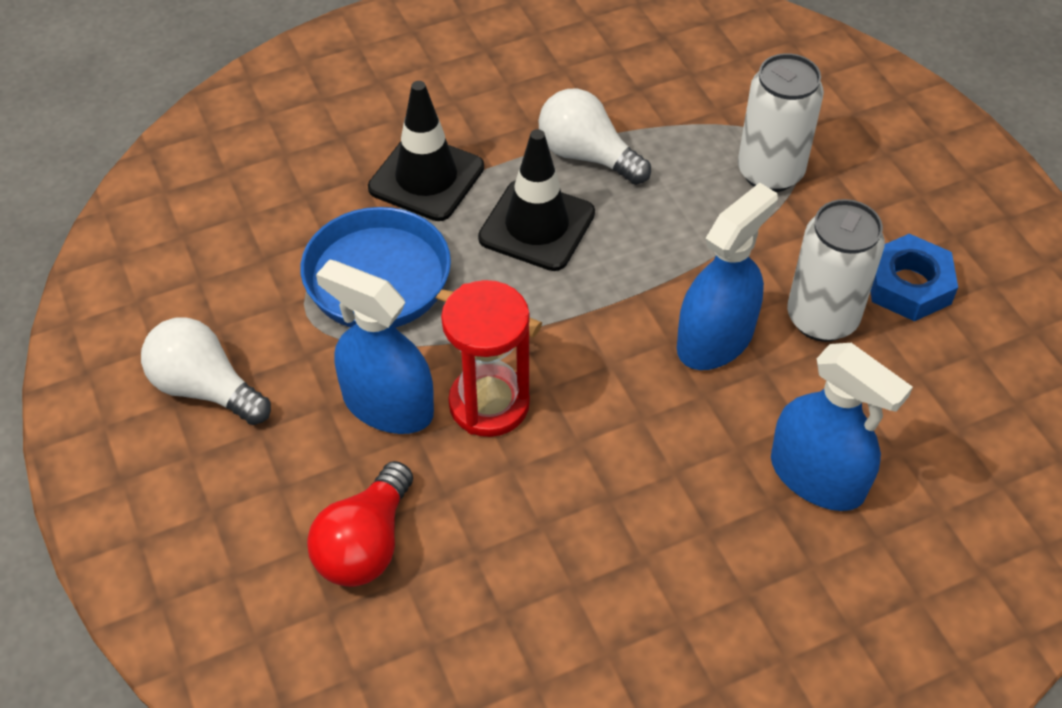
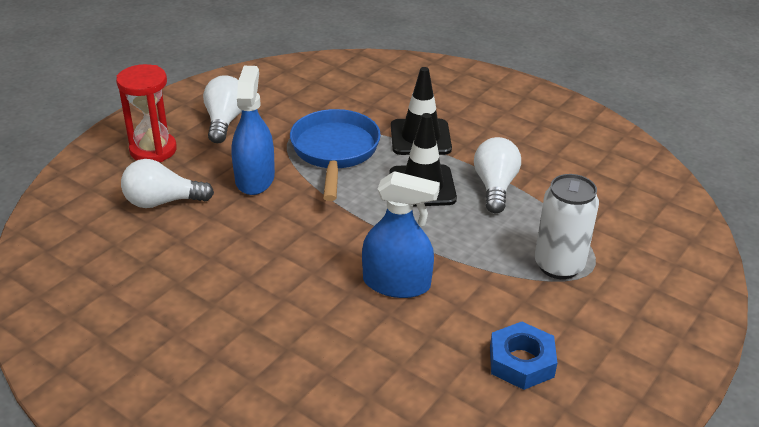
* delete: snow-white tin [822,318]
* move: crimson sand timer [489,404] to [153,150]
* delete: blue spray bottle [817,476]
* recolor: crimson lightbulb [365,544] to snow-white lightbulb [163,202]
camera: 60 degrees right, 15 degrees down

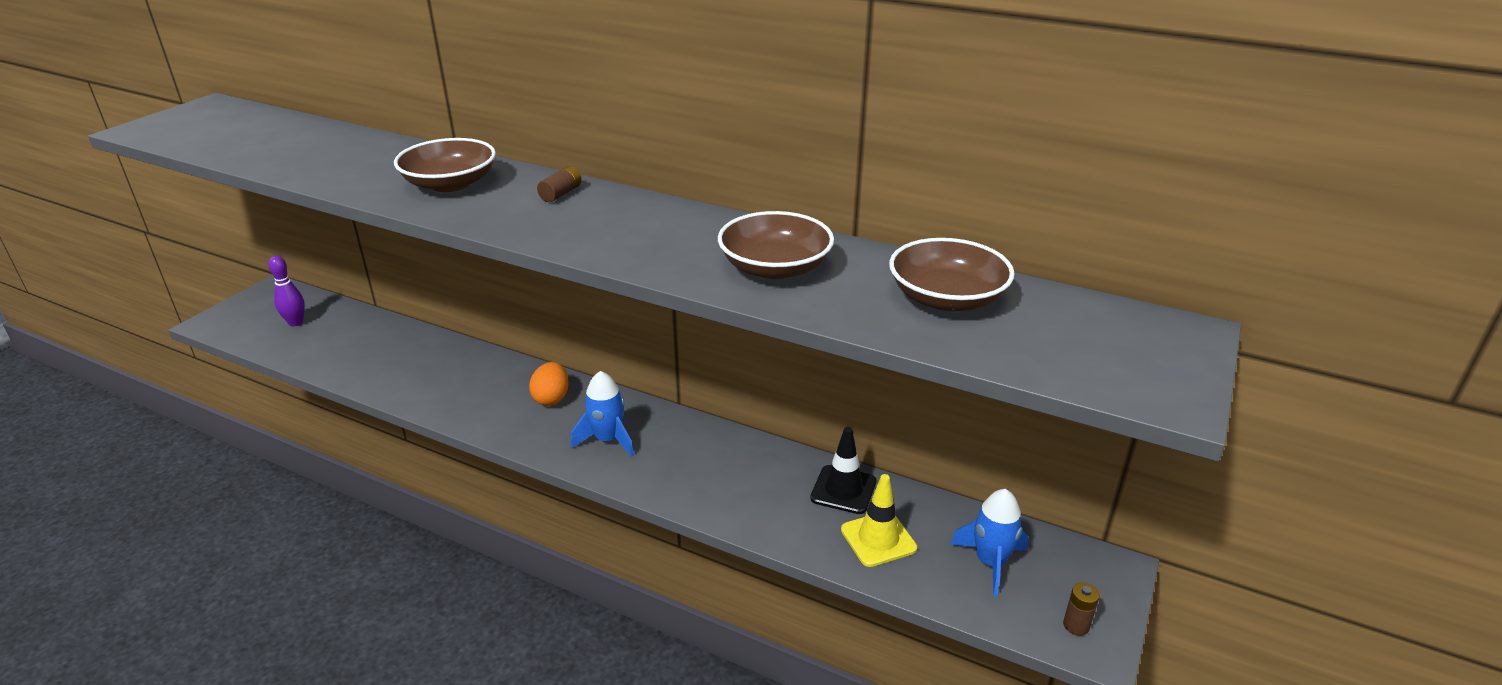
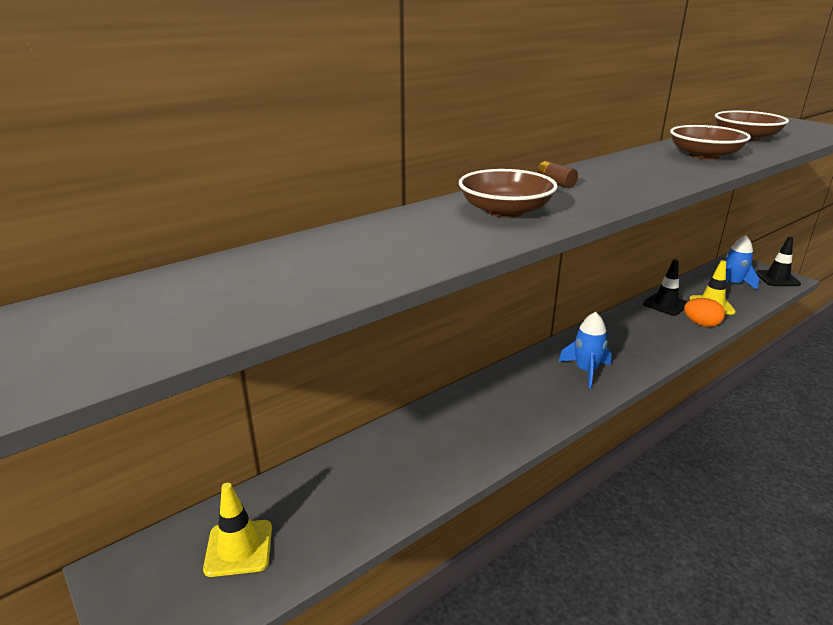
* replace: royal purple skittle [296,323] to bright yellow traffic cone [239,548]
* move: orange toy egg [551,398] to [701,324]
* replace: brown AA battery [1076,625] to black traffic cone [777,278]
camera: 65 degrees left, 5 degrees down

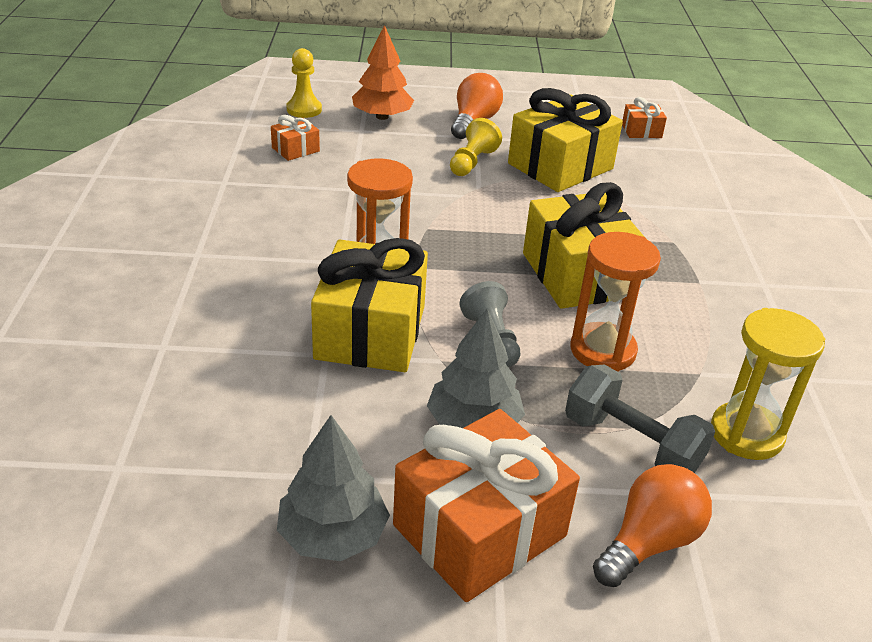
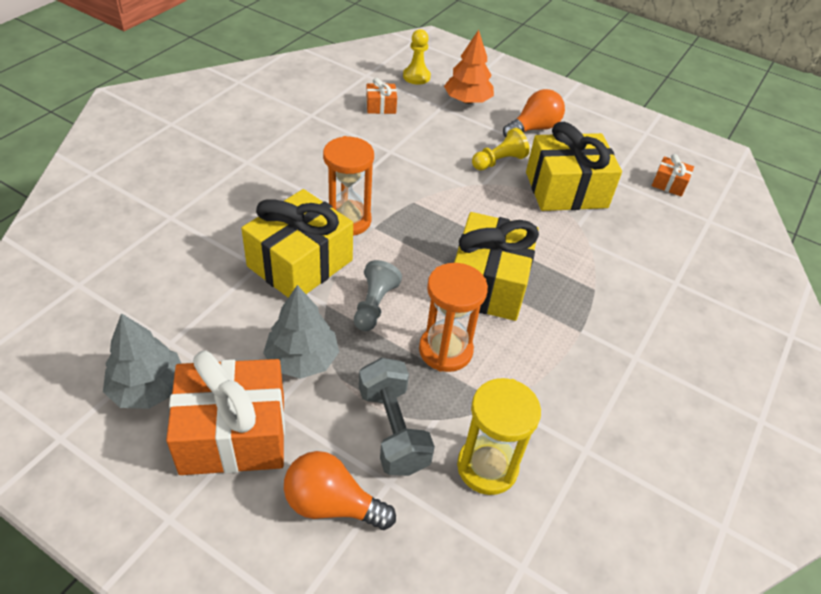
* rotate: orange lightbulb [649,542] = [332,504] 150 degrees counterclockwise
camera: 30 degrees right, 10 degrees up

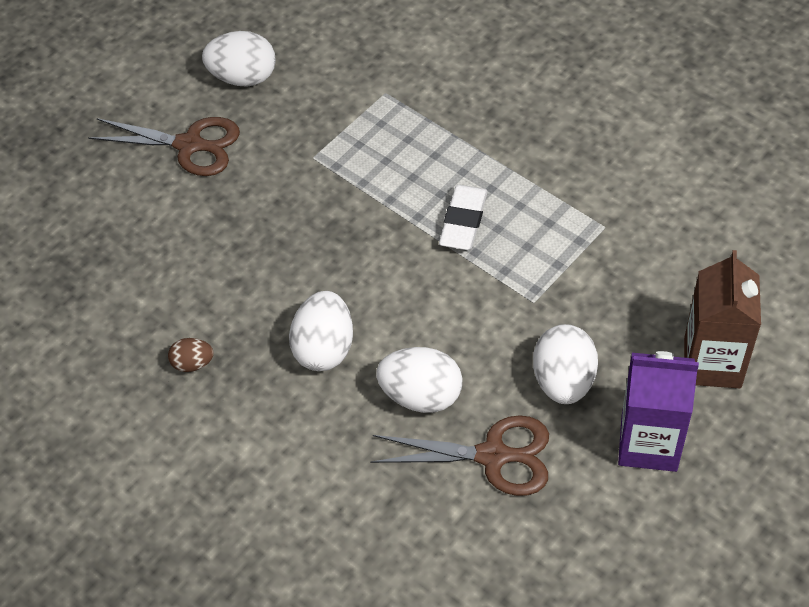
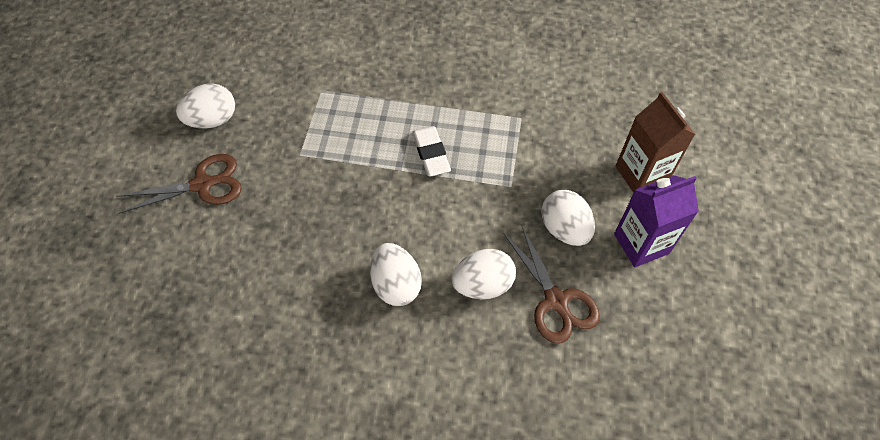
* delete: brown toy egg [193,363]
* rotate: brown shears [494,456] = [556,301] 90 degrees clockwise
camera: 35 degrees left, 5 degrees up

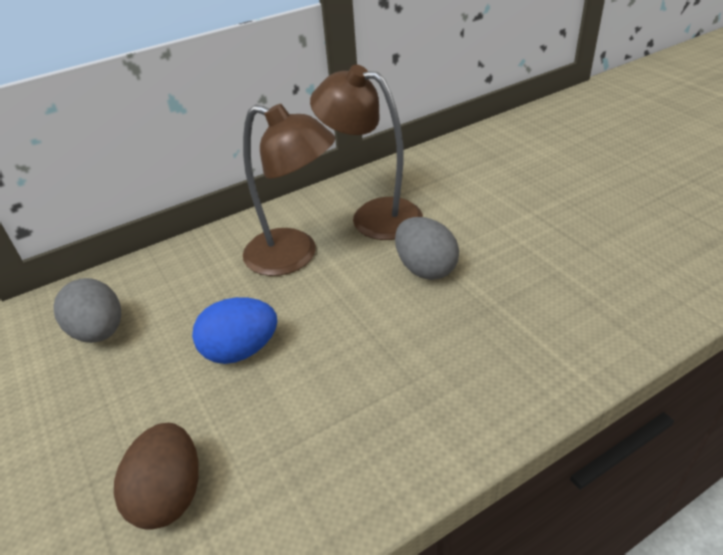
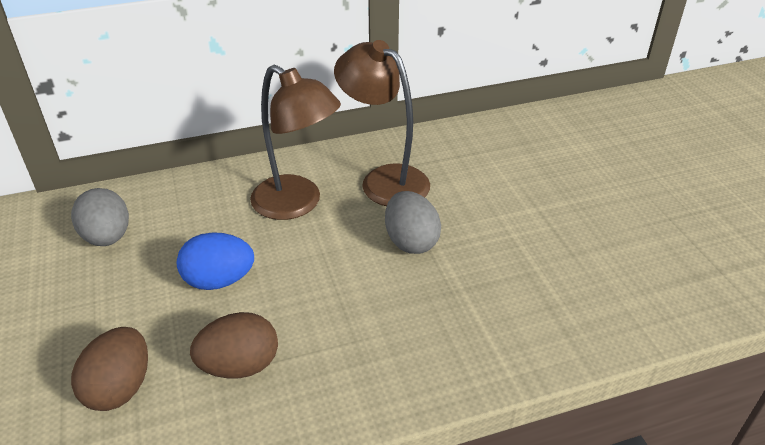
* insert: brown toy egg [240,366]
camera: 10 degrees right, 0 degrees up

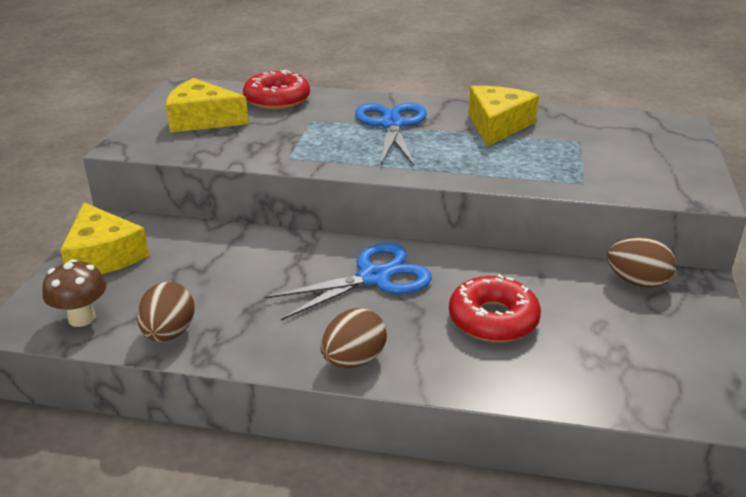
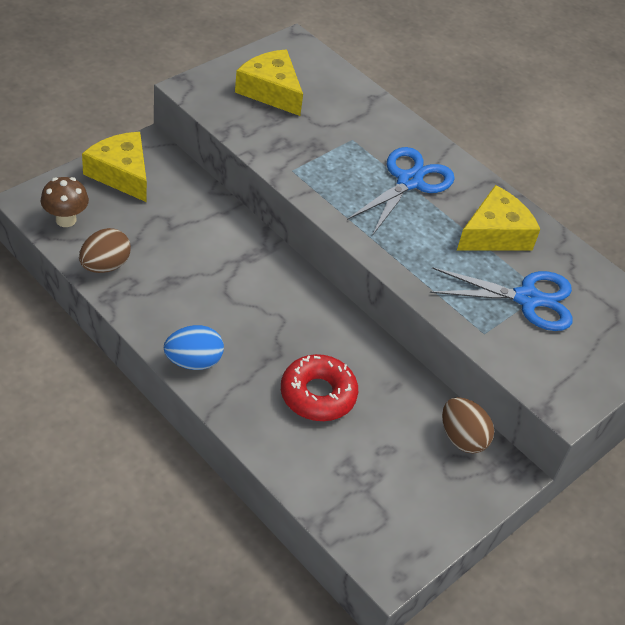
* delete: crimson donut [277,99]
* rotate: bright yellow cheese wedge [103,255] = [121,174] 135 degrees clockwise
* move: blue shears [374,277] to [527,299]
* recolor: brown toy egg [353,360] to blue toy egg [193,361]
camera: 30 degrees right, 15 degrees up

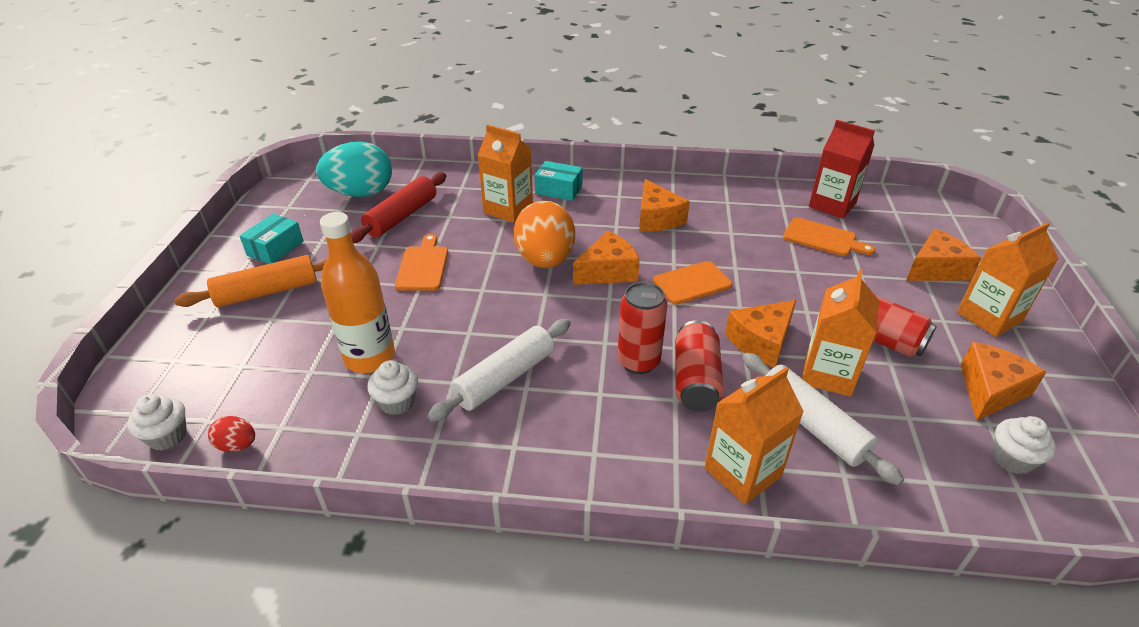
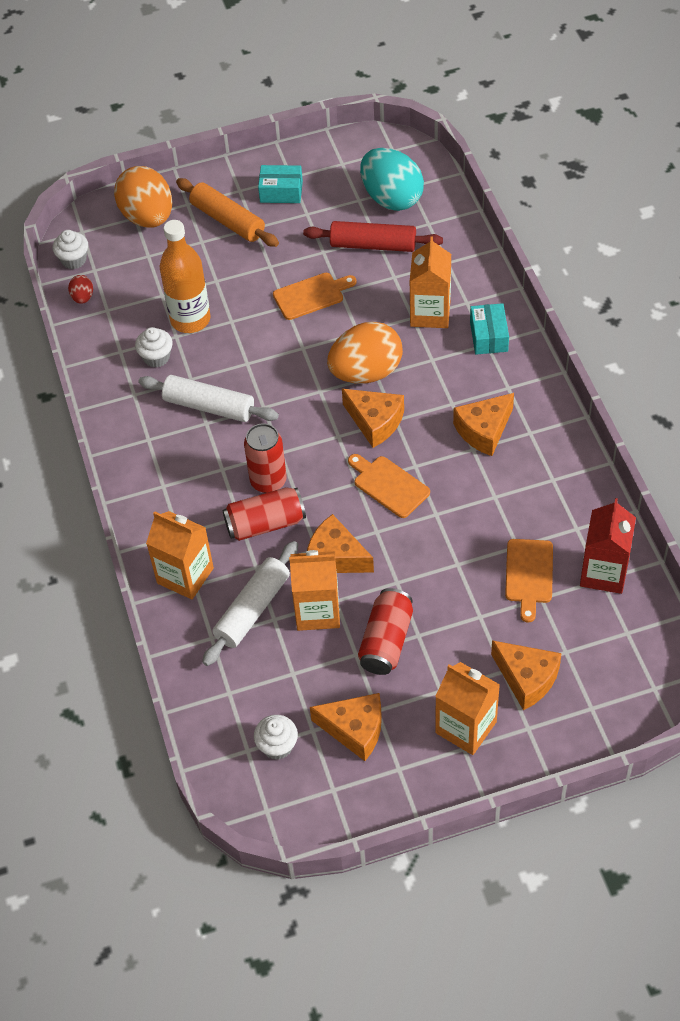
* insert: orange toy egg [148,217]
camera: 70 degrees right, 15 degrees up

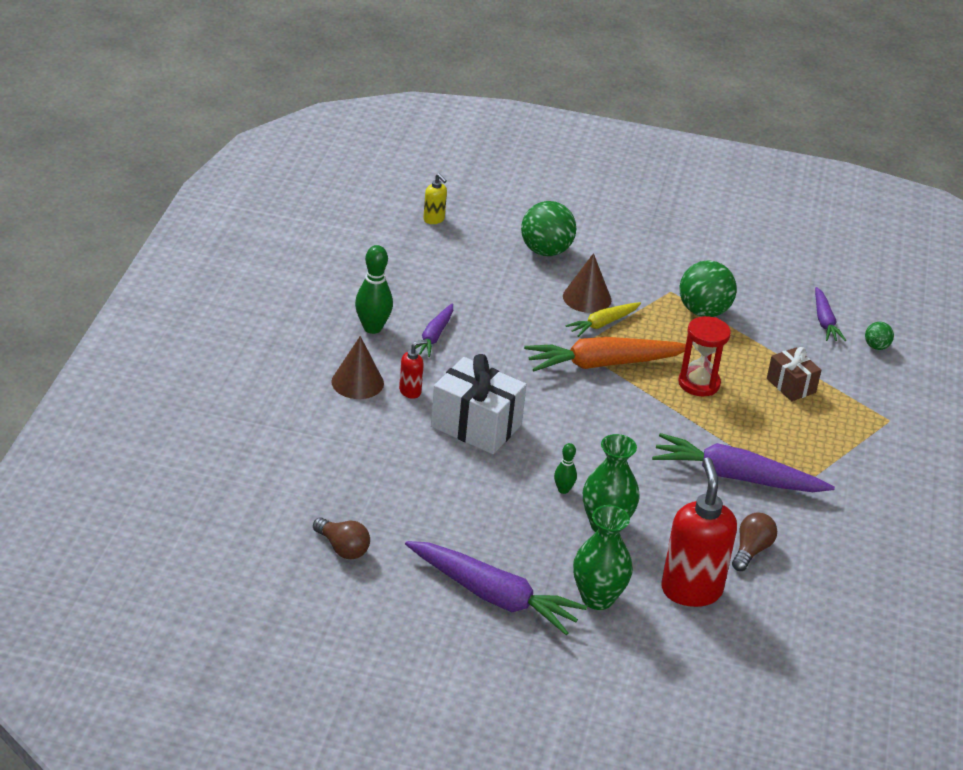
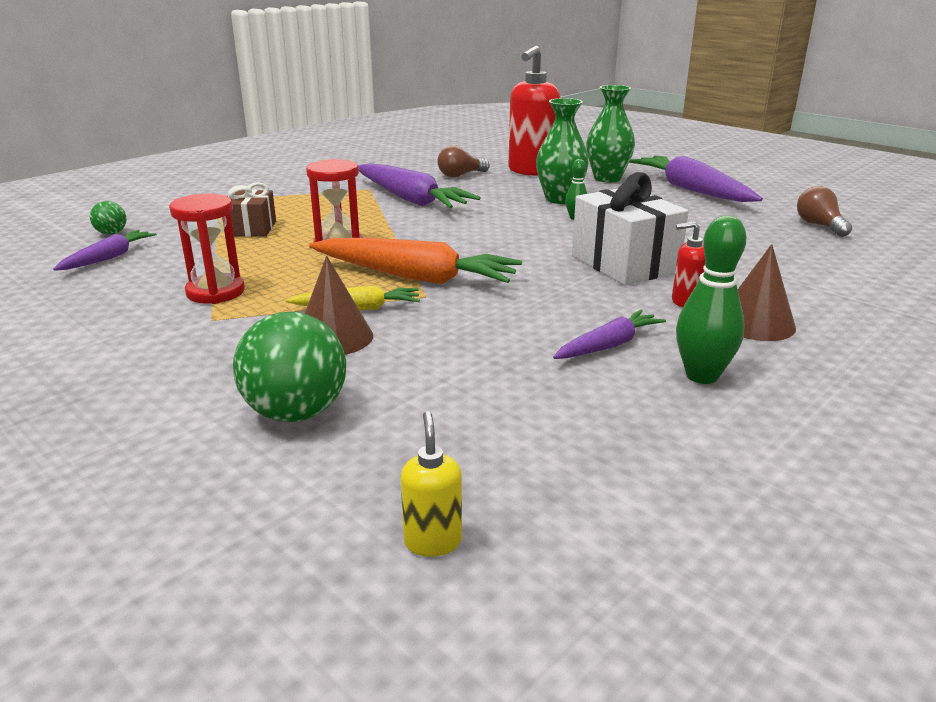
* replace: emerald sphere [703,311] to crimson sand timer [215,292]
camera: 145 degrees left, 10 degrees down

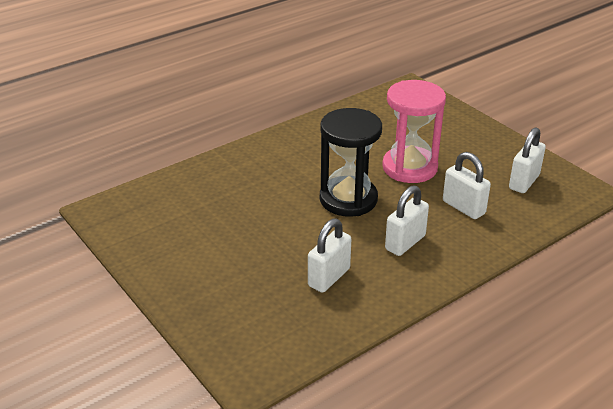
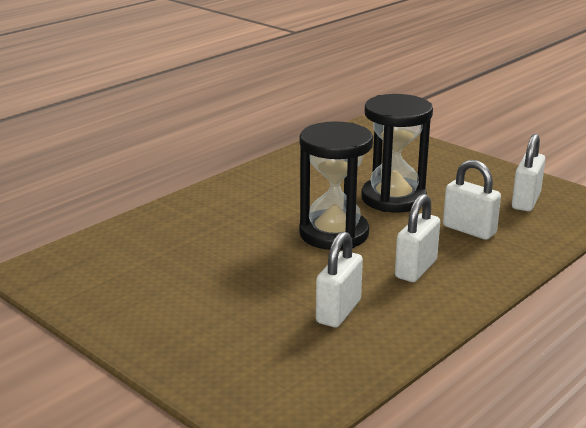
* recolor: pink sand timer [409,167] to black sand timer [393,198]
camera: 10 degrees left, 10 degrees down

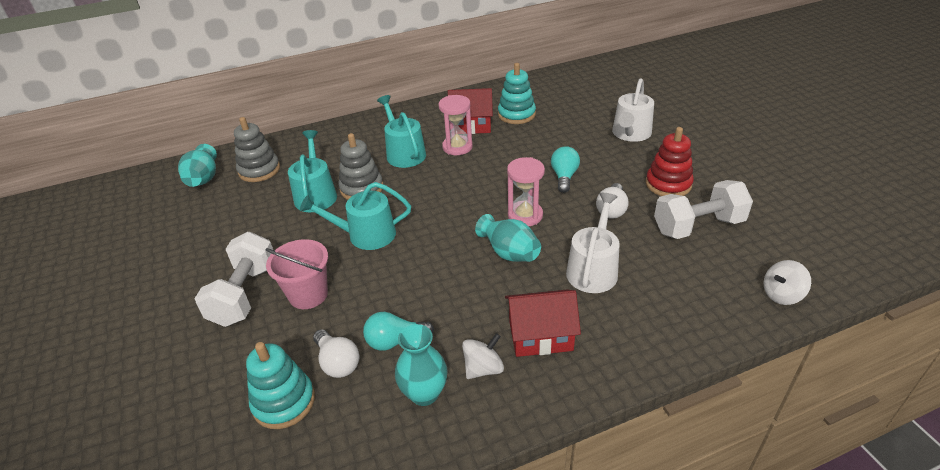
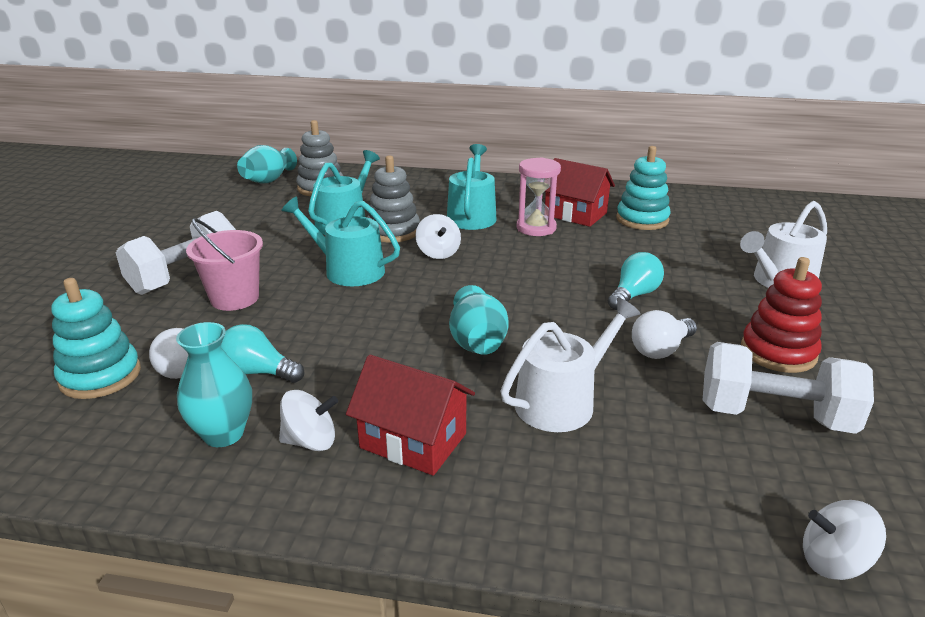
* delete: pink sand timer [525,215]
* insert: snow-white spinning top [438,253]
camera: 30 degrees right, 10 degrees down

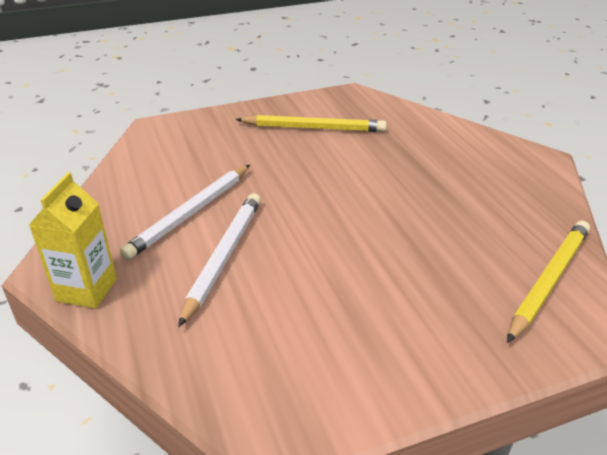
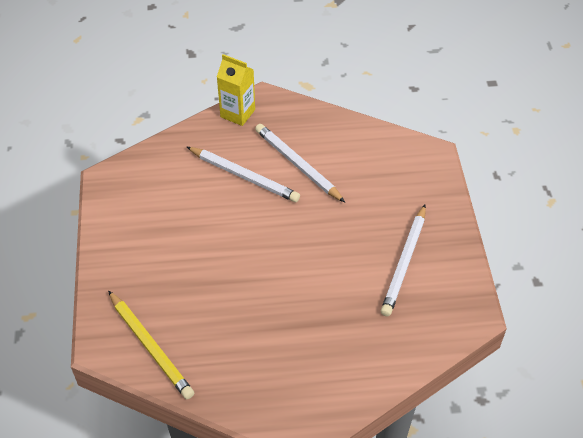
* recolor: bright yellow wooden pencil [314,128] to snow-white wooden pencil [404,263]
camera: 105 degrees right, 15 degrees up

